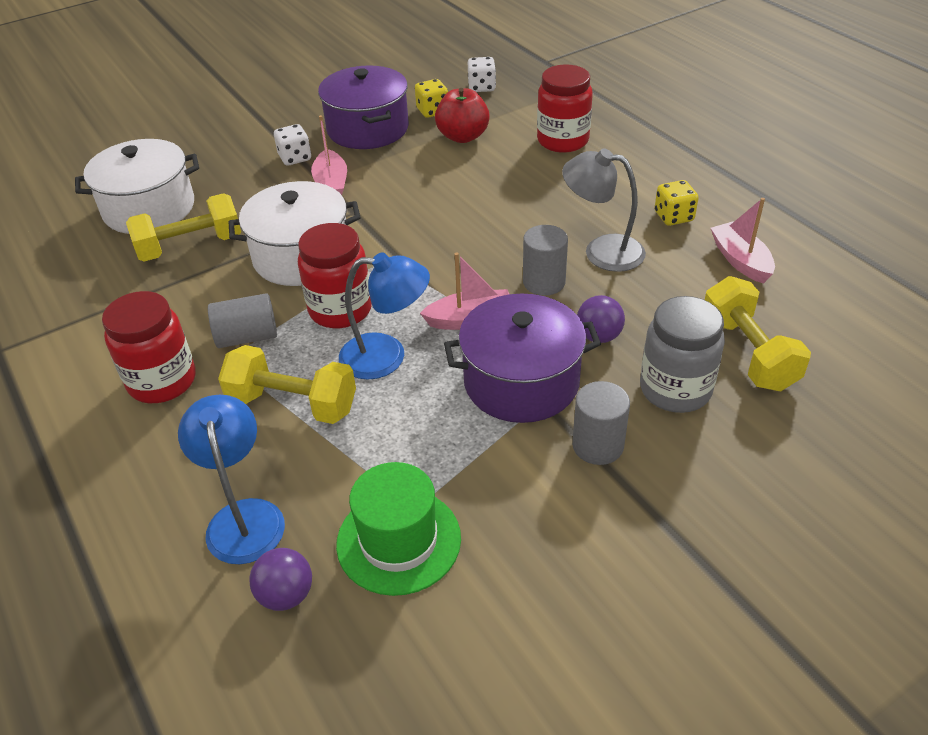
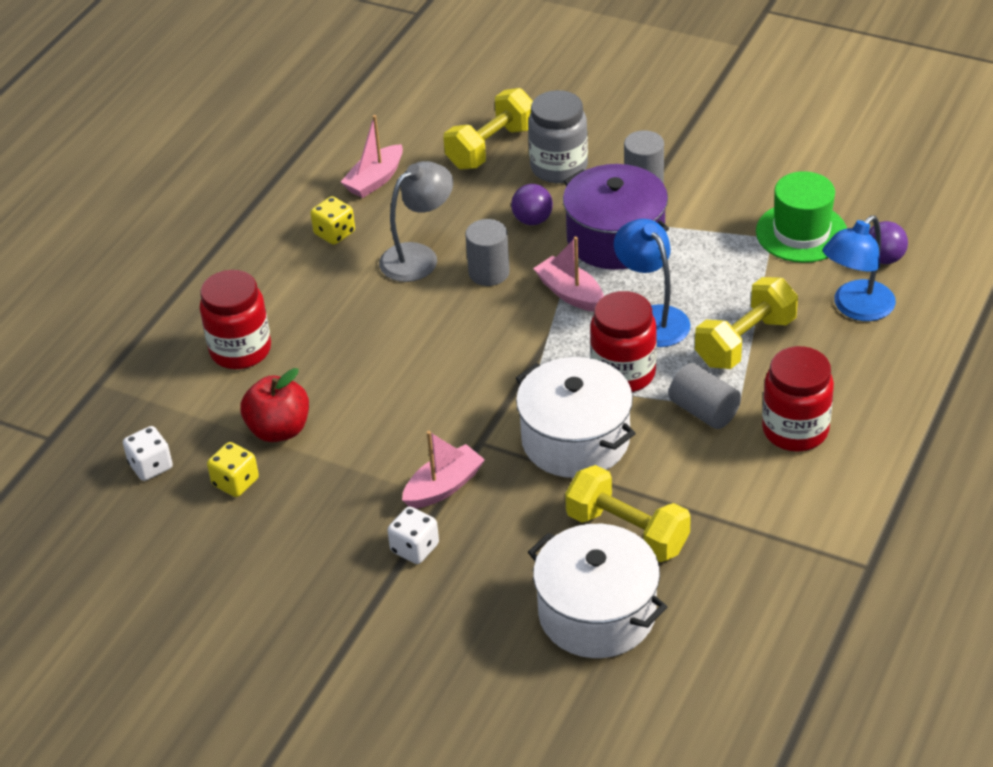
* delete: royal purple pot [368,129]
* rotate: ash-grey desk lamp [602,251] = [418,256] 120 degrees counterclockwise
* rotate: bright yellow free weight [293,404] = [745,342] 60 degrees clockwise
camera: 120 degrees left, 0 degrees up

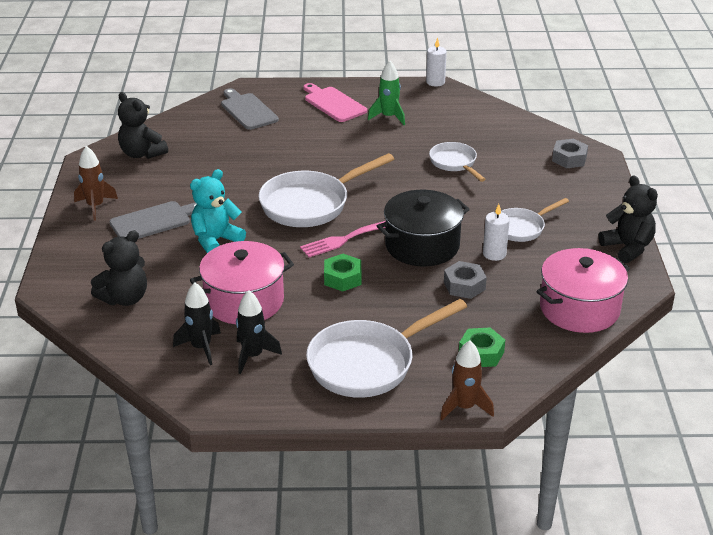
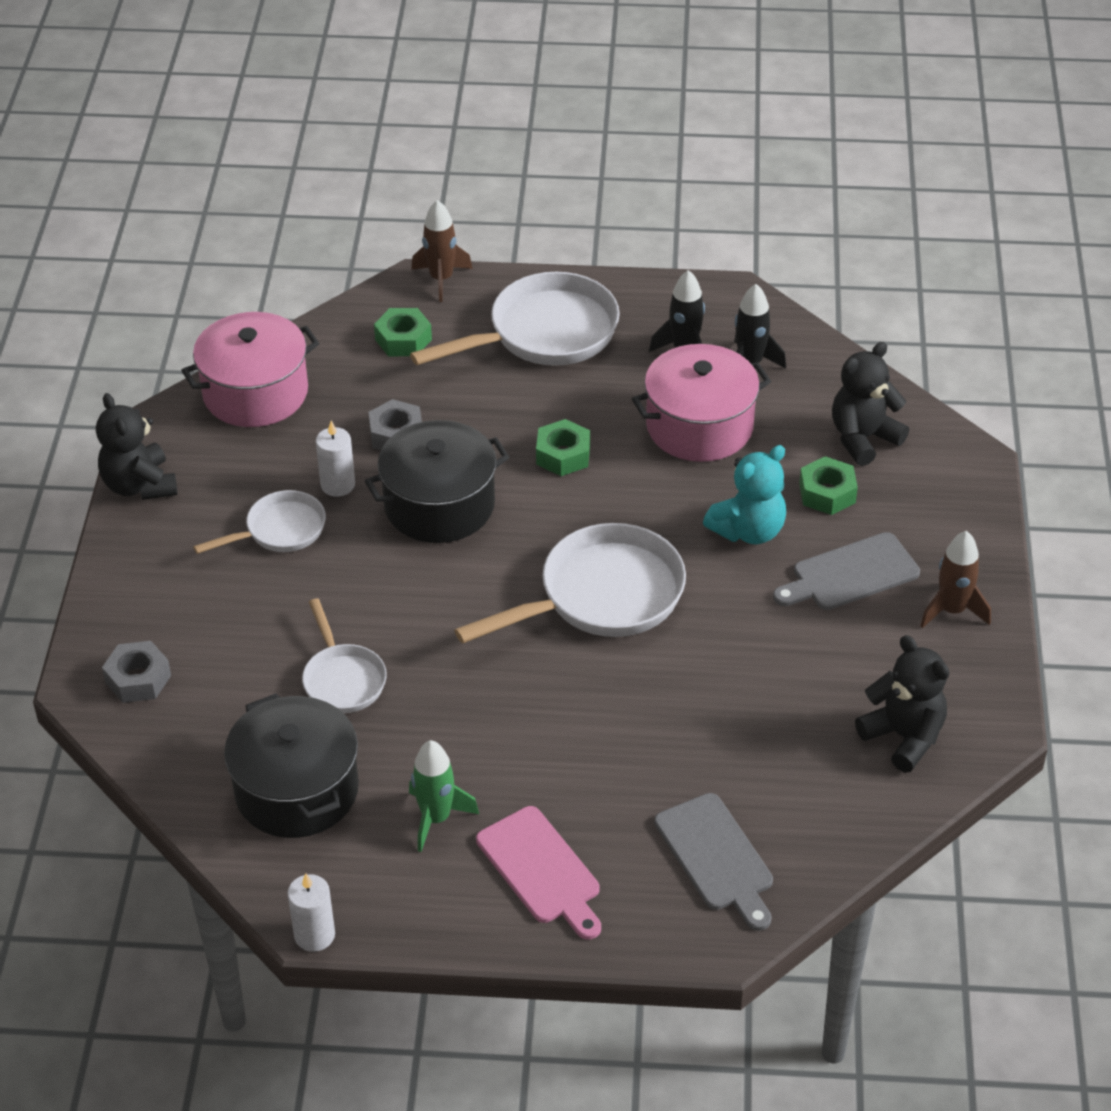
* delete: pink table fork [343,240]
* insert: emerald hexagon nut [827,493]
* insert: black pot [297,790]
camera: 175 degrees left, 10 degrees up

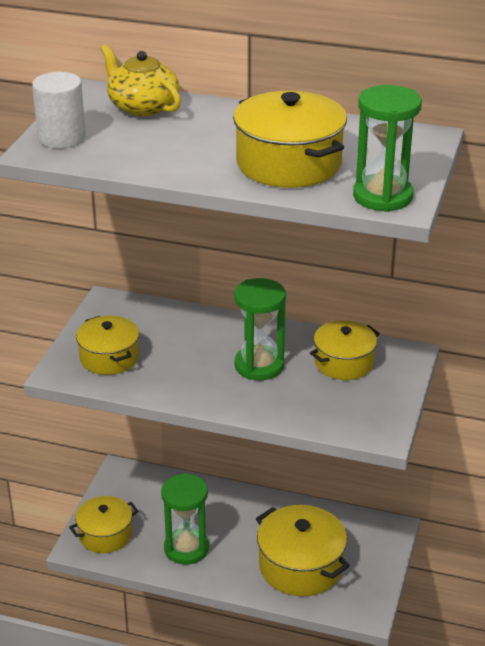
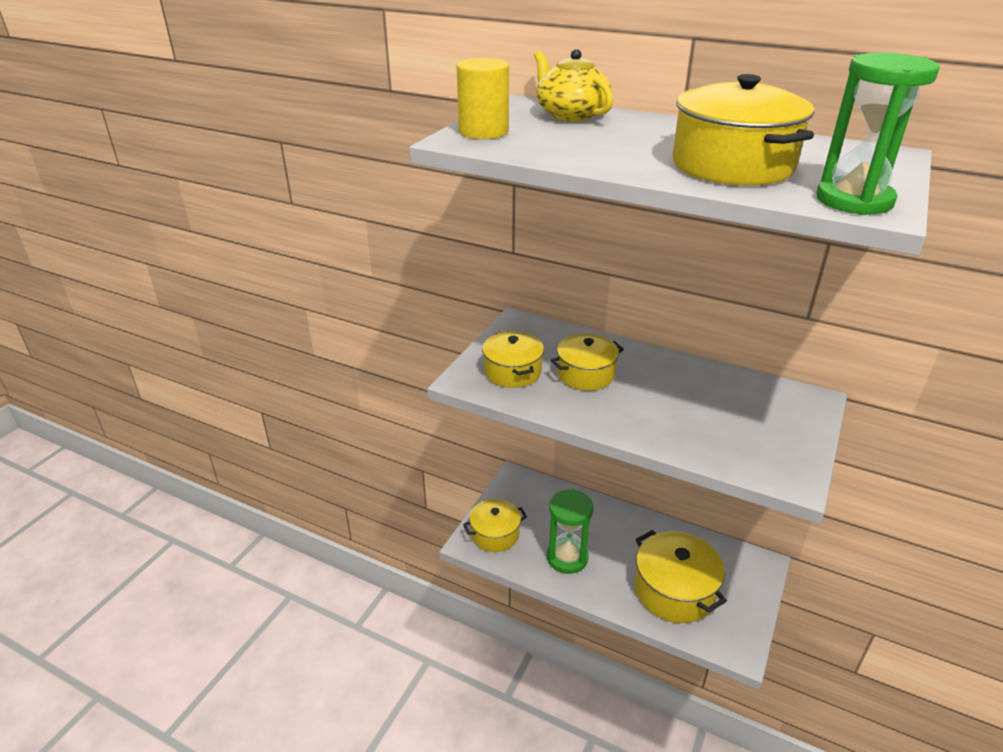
* recolor: snow-white solid cylinder [61,138] to bright yellow solid cylinder [483,132]
* delete: emerald sand timer [259,365]
* move: bright yellow pot [343,363] to [585,374]
camera: 10 degrees right, 0 degrees up

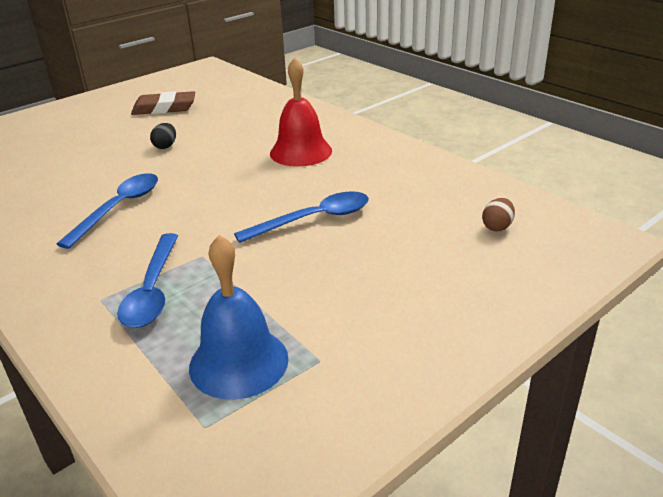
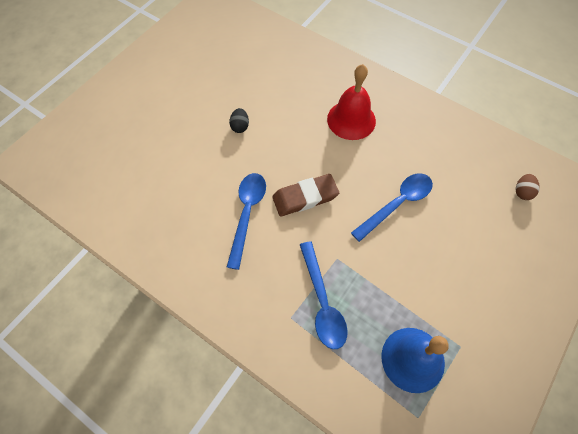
* move: brown eraser [164,108] to [305,197]
camera: 15 degrees left, 30 degrees up

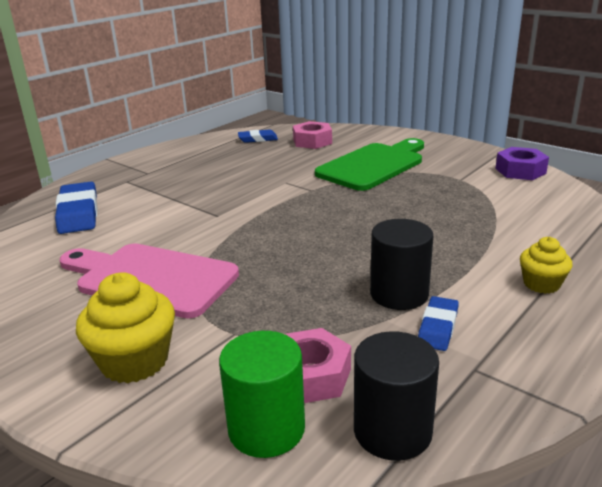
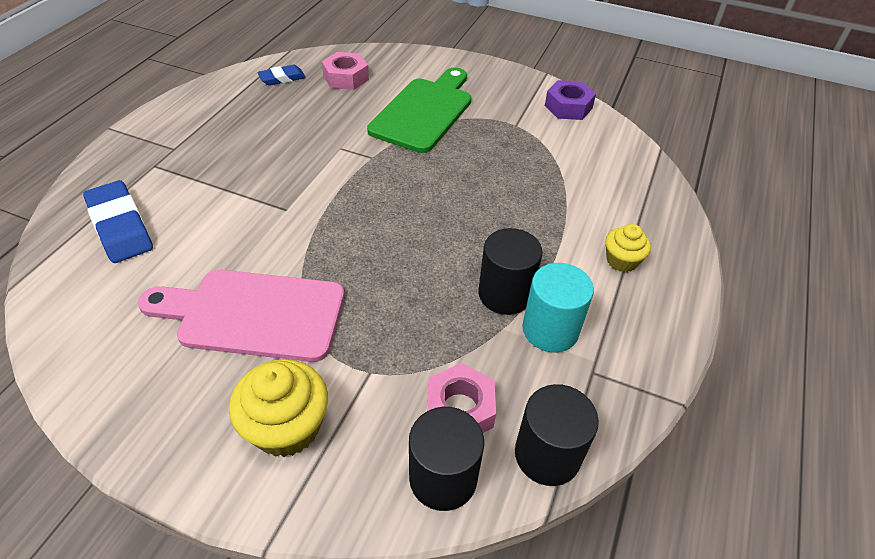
* replace: blue eraser [438,327] to turquoise solid cylinder [550,329]
* recolor: emerald solid cylinder [266,428] to black solid cylinder [443,478]
camera: 20 degrees left, 20 degrees up

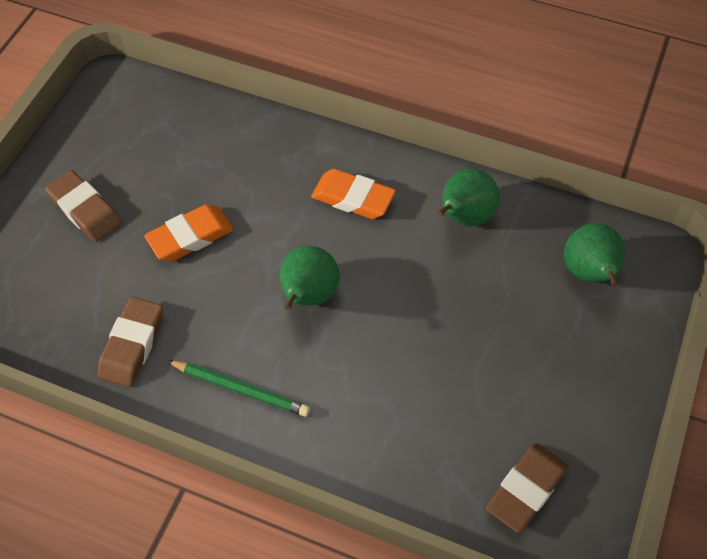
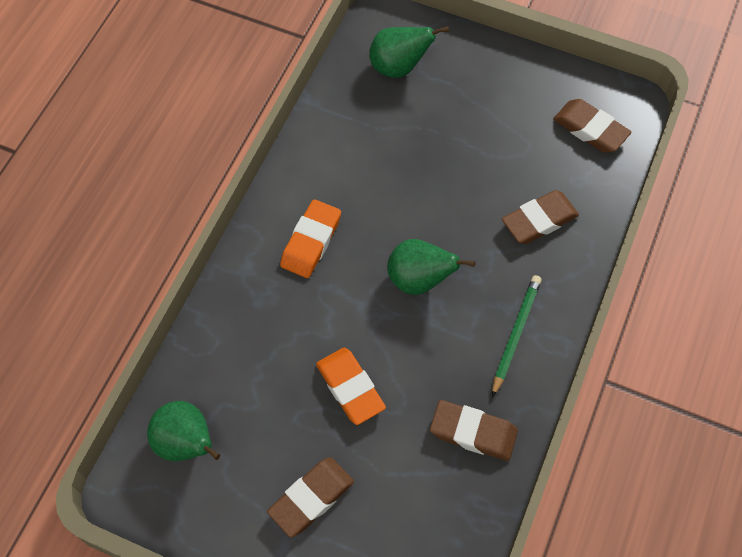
* move: emerald pear fruit [464,217] to [187,443]
* insert: brown eraser [539,220]
camera: 90 degrees left, 5 degrees up

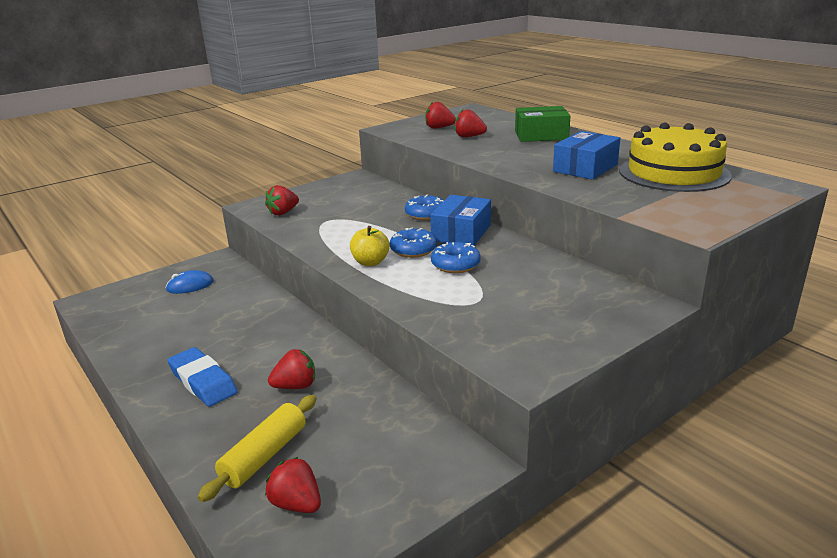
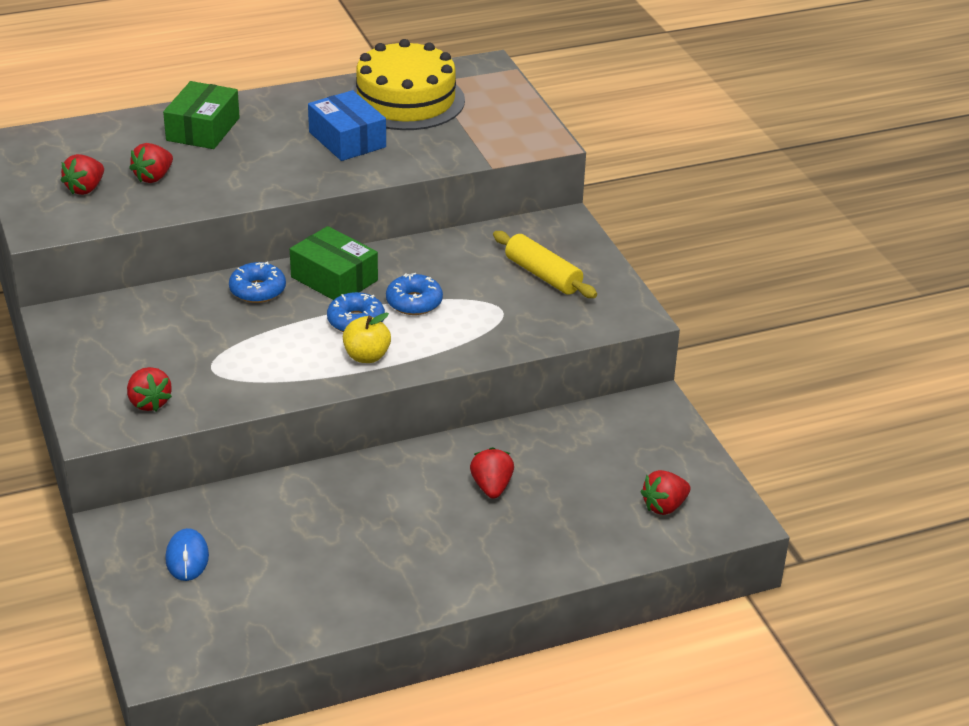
* recolor: blue parcel [461,233] to emerald parcel [334,279]
* delete: blue eraser [203,382]
* move: bright yellow dough roller [264,456] to [543,275]
camera: 75 degrees left, 10 degrees up

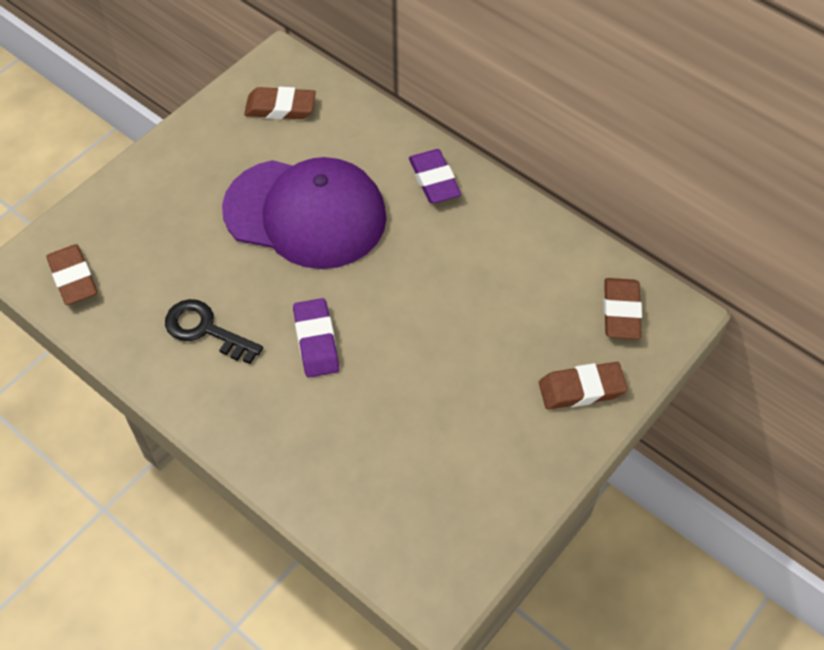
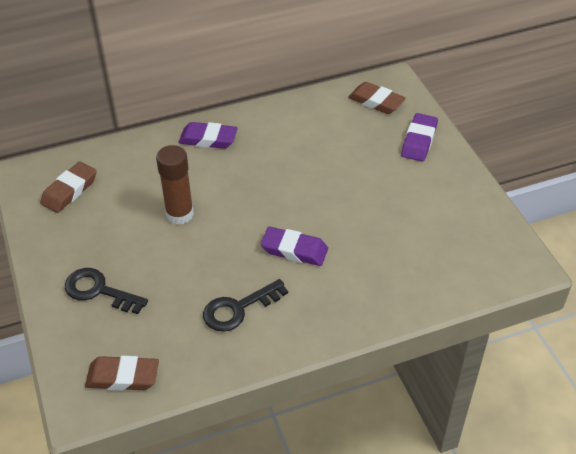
* replace: royal purple peaked cap [305,213] to brown stick of glue [180,214]
* recolor: brown eraser [581,389] to royal purple eraser [419,141]
* insert: black door key [99,291]
camera: 60 degrees left, 10 degrees down

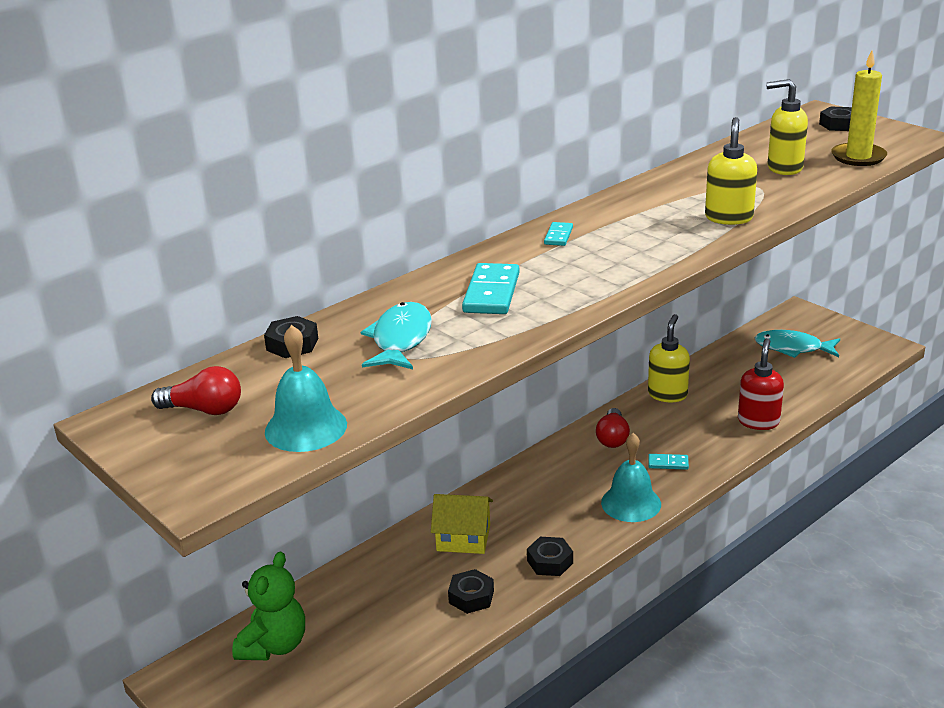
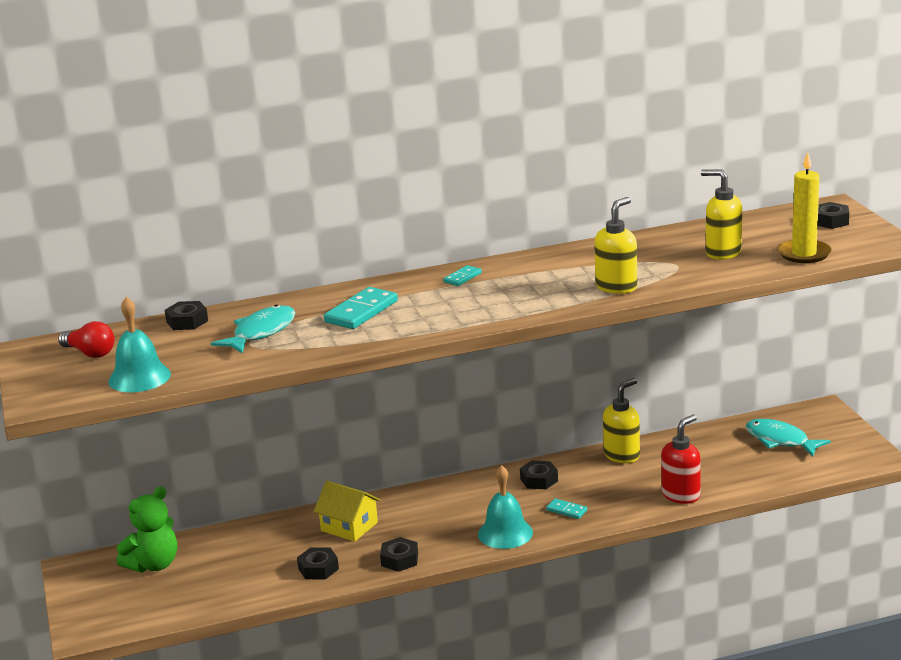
* replace: crimson lightbulb [612,438] to black hexagon nut [539,480]
camera: 25 degrees right, 5 degrees down

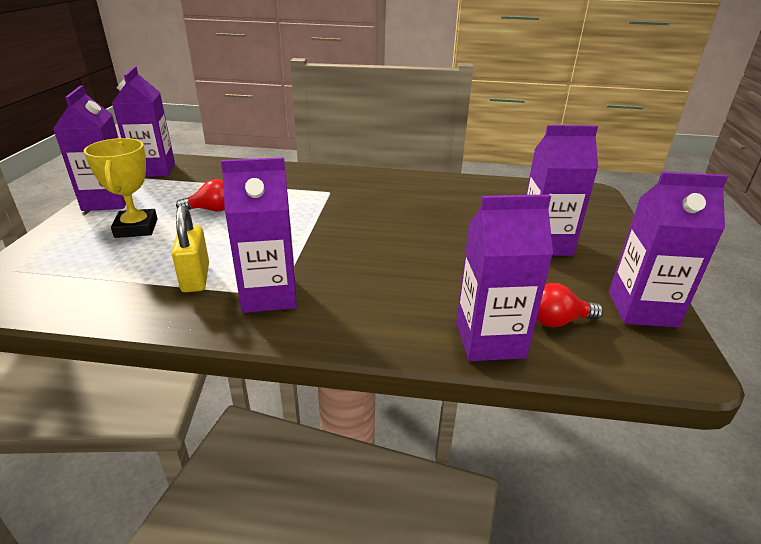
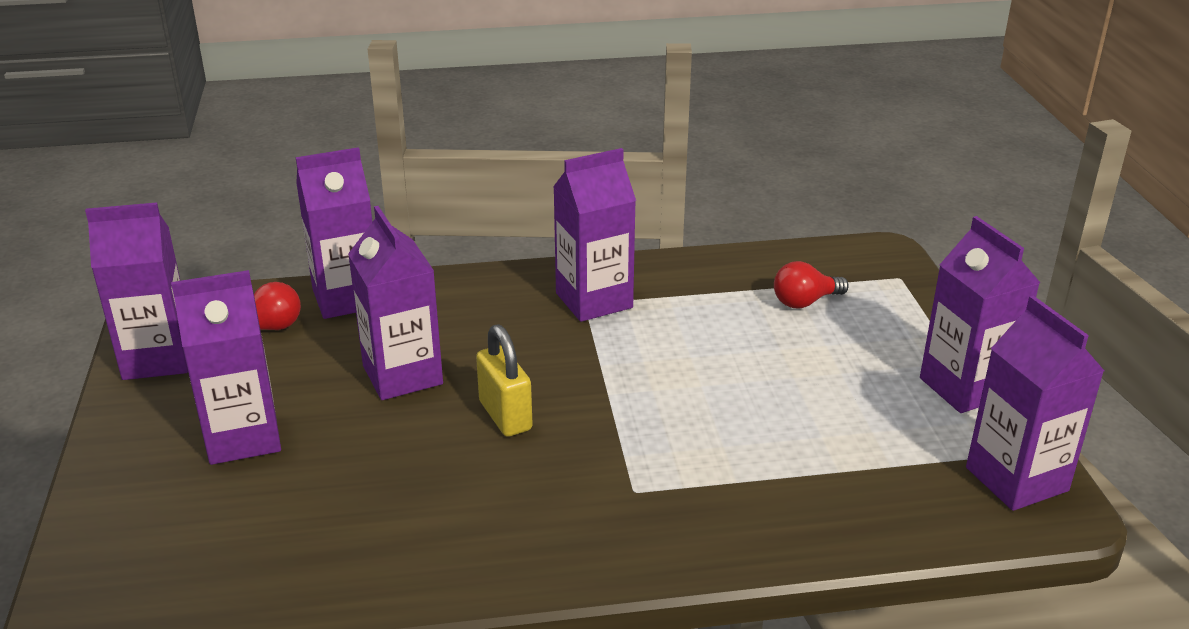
* delete: bright yellow award cup [136,228]
* move: crimson lightbulb [211,210] to [805,302]
* move: bright yellow lock [196,278] to [505,416]
* insert: royal purple milk carton [402,375]
camera: 165 degrees right, 0 degrees up

